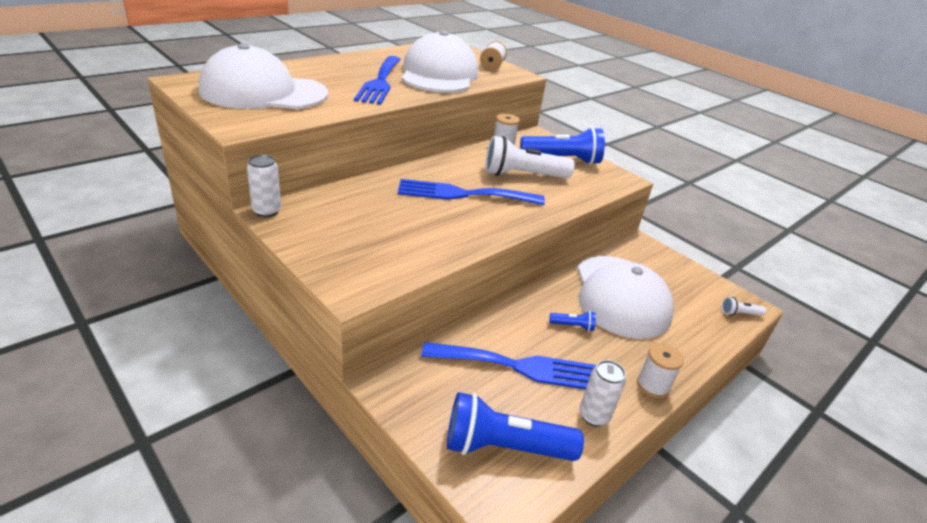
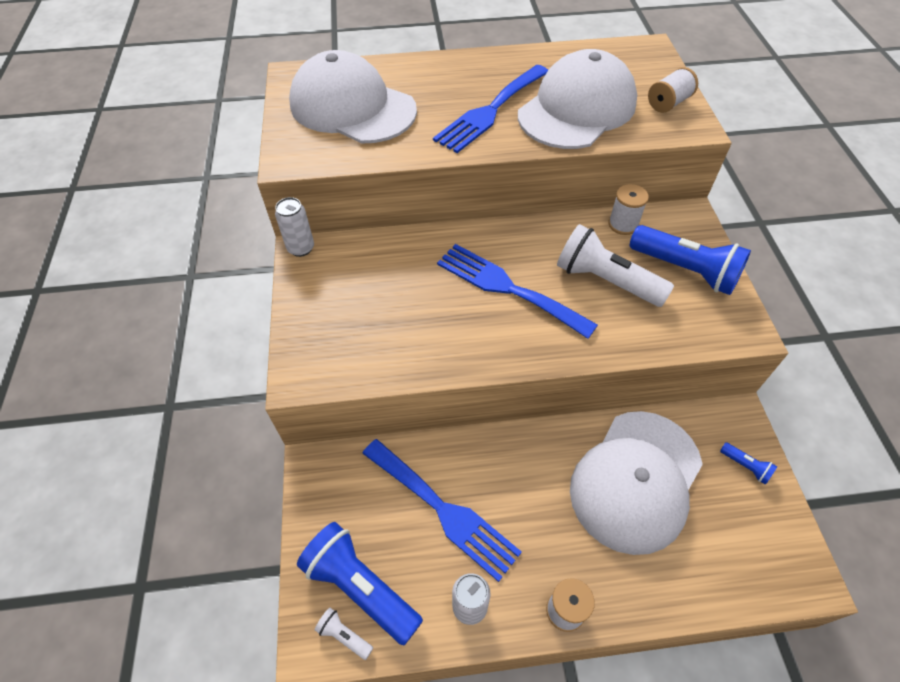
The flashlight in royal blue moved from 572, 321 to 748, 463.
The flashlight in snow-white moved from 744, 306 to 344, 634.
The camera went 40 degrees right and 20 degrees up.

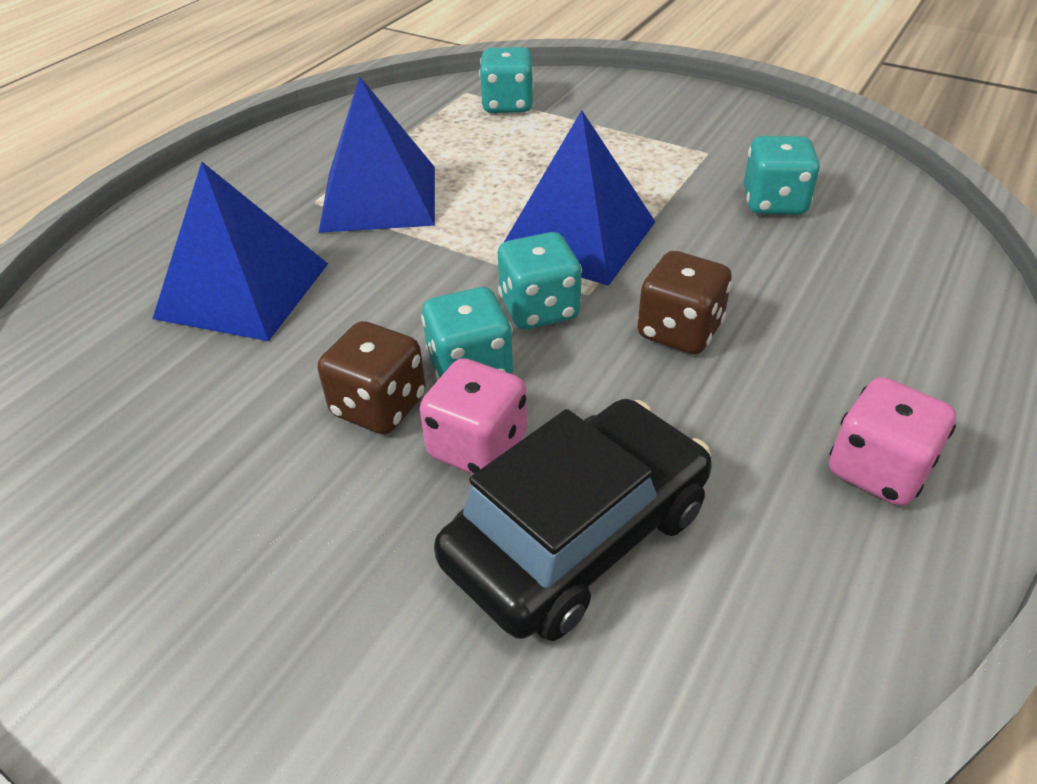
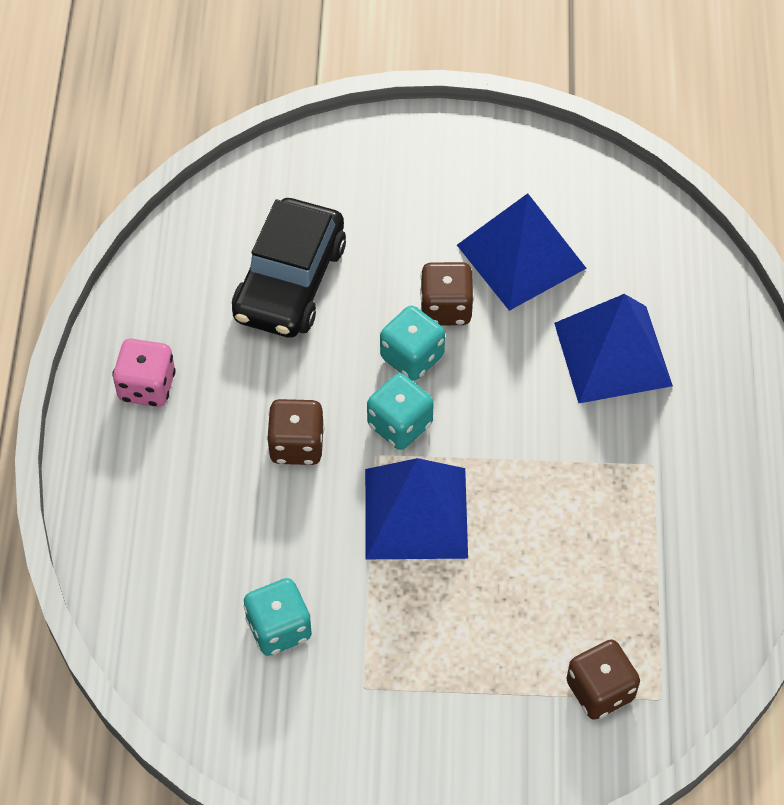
The game die in rose-pink at 473, 416 disappeared.
The solid pyramid in royal blue moved from 376, 154 to 522, 252.
The game die in turquoise at 506, 80 became the game die in russet at 603, 679.
The camera went 150 degrees right and 15 degrees up.

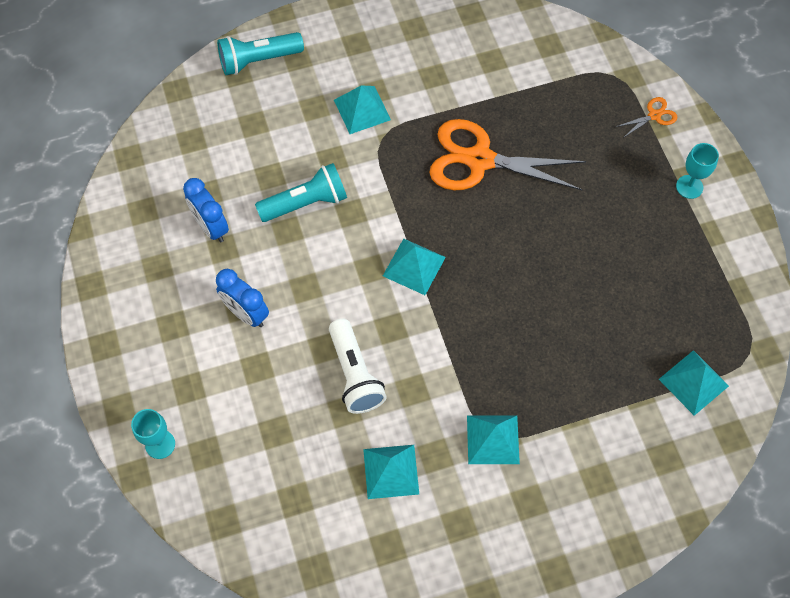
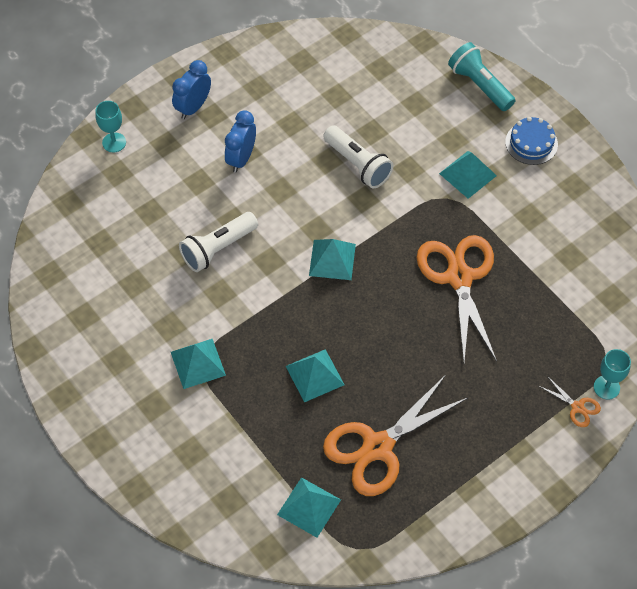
The pair of scissors in orange at 396, 435 appeared.
The gateau in royal blue at 531, 141 appeared.
The clock in royal blue moved from 206, 210 to 191, 89.
The solid pyramid in turquoise moved from 391, 472 to 315, 375.
The wine glass in turquoise moved from 697, 171 to 612, 374.
The flashlight in turquoise at 301, 192 became the flashlight in snow-white at 358, 156.
The camera went 70 degrees right and 5 degrees down.

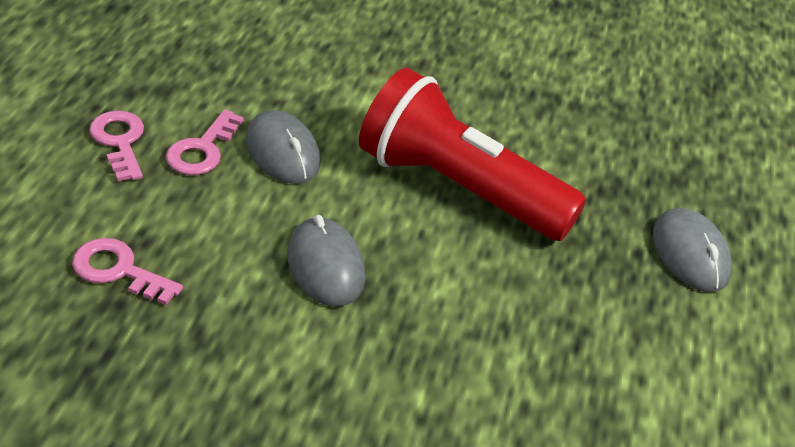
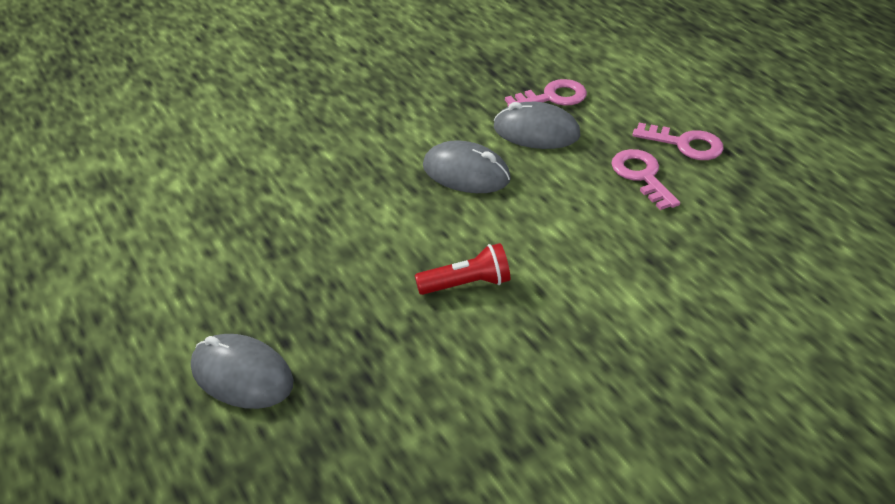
The mouse in gray moved from 283, 147 to 537, 125.
The flashlight in red at 472, 154 changed to 0.41 times the size.
The camera went 140 degrees right and 0 degrees up.

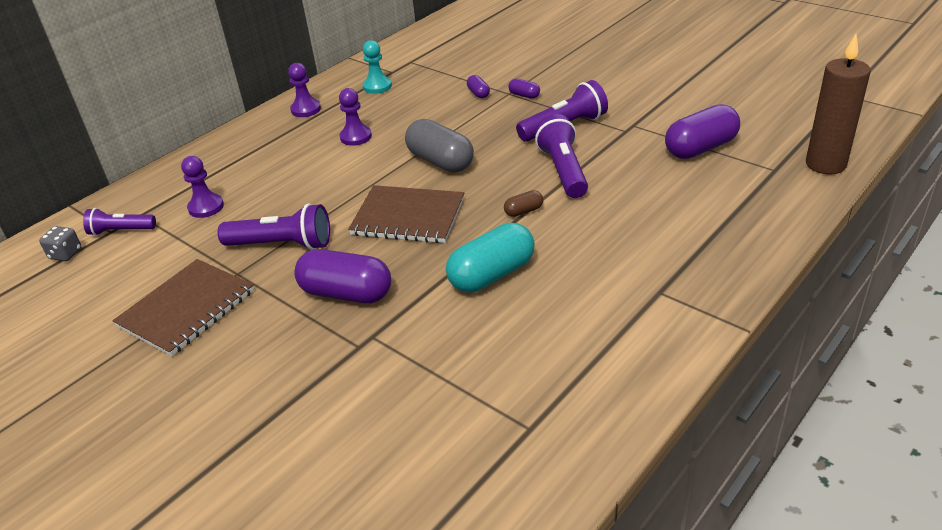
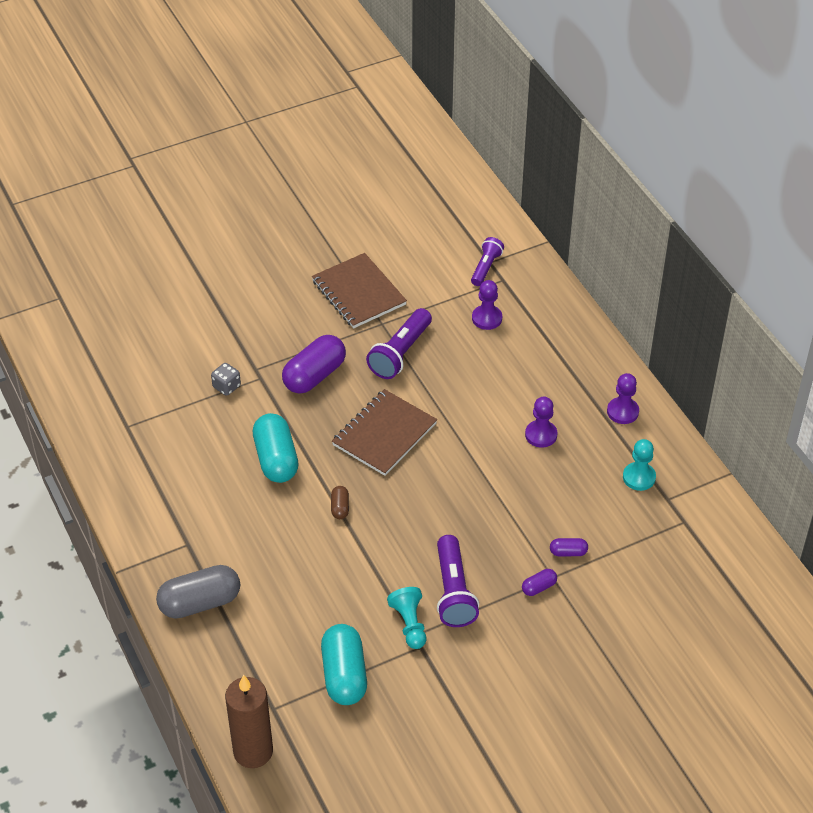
The flashlight in purple at 561, 156 disappeared.
The chess pawn in turquoise at 406, 618 appeared.
The game die in gray moved from 60, 243 to 226, 379.
The pill in gray moved from 439, 145 to 198, 592.
The pill in purple at 702, 131 became the pill in turquoise at 344, 664.
The camera went 110 degrees right and 10 degrees up.

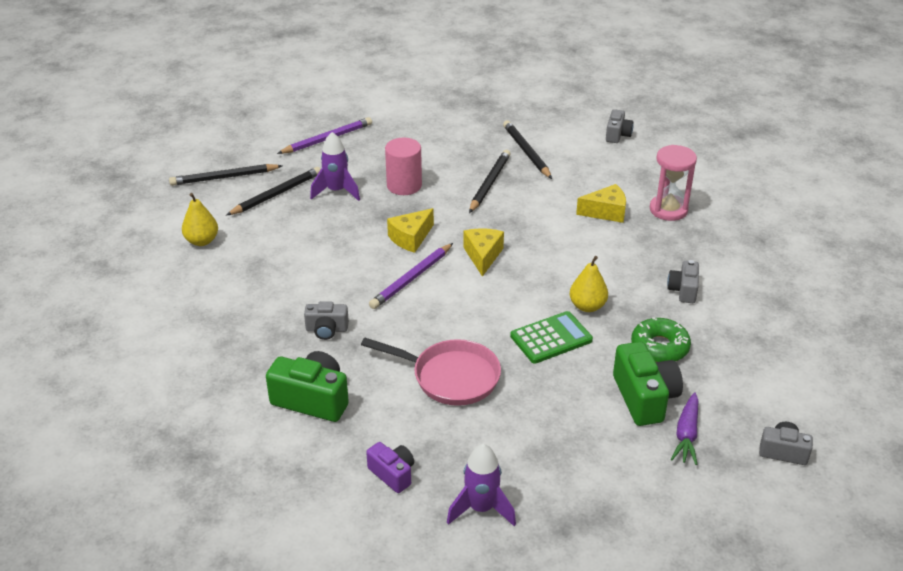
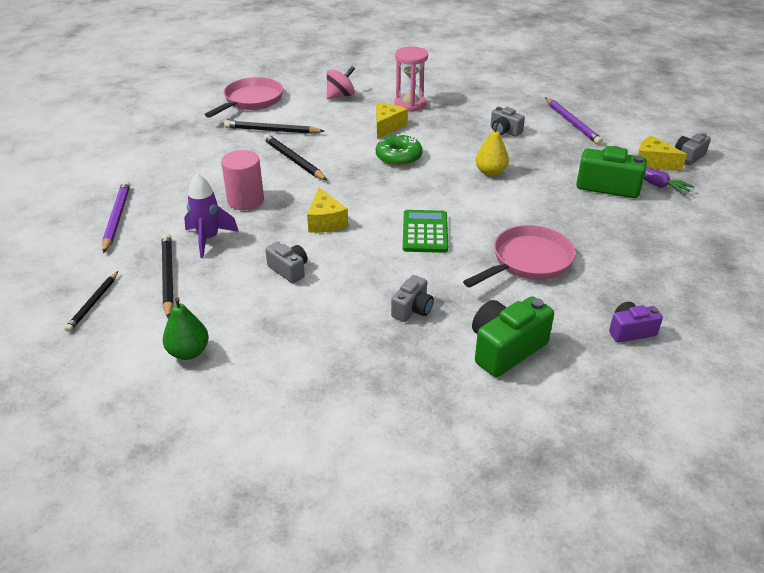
The spaceship in purple at 481, 485 disappeared.
The skillet in rose-pink at 244, 97 appeared.
The toy top in rose-pink at 340, 82 appeared.
The pencil in purple moved from 411, 276 to 574, 121.
The piece of cheese in bright yellow moved from 483, 252 to 662, 153.
The pocket calculator in green moved from 551, 337 to 425, 231.
The photo camera in gray moved from 620, 126 to 286, 262.
The donut in green moved from 661, 339 to 399, 150.
The pear fruit in bright yellow at 200, 219 became the pear fruit in green at 186, 328.
The pencil in black at 225, 175 changed to 0.66 times the size.
The camera went 60 degrees left and 0 degrees up.

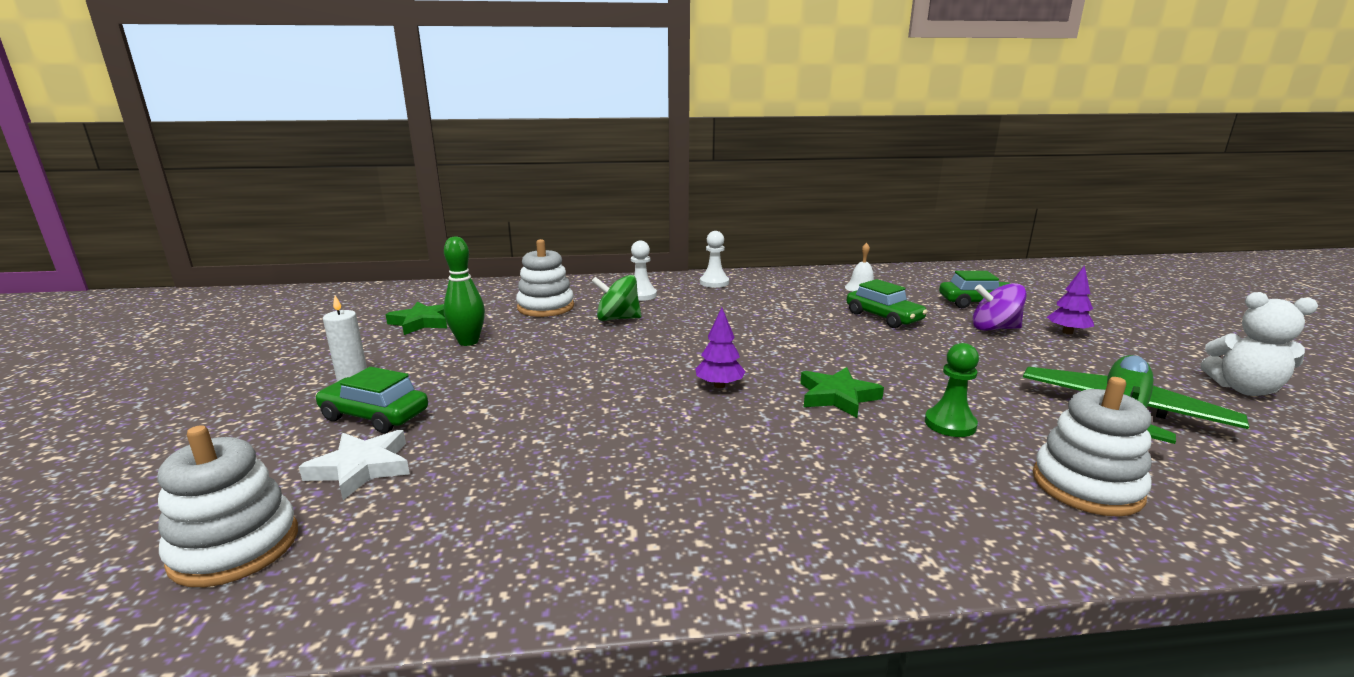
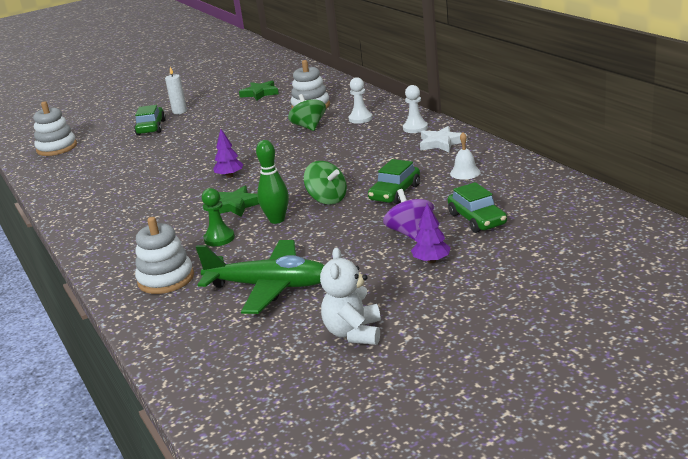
The toy top in green at 325, 183 appeared.
The star in snow-white moved from 354, 465 to 443, 139.
The skittle in green moved from 464, 291 to 272, 182.
The camera went 70 degrees right and 5 degrees up.

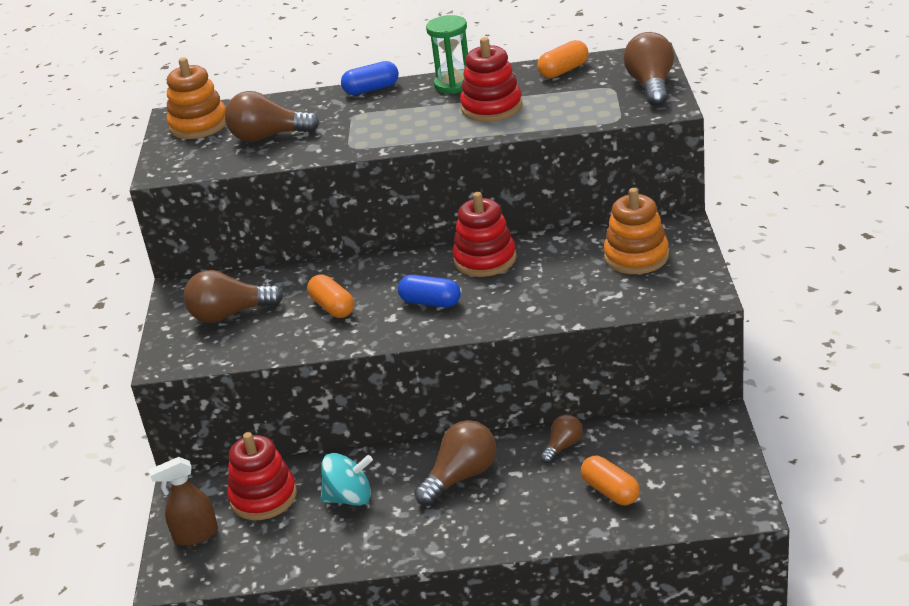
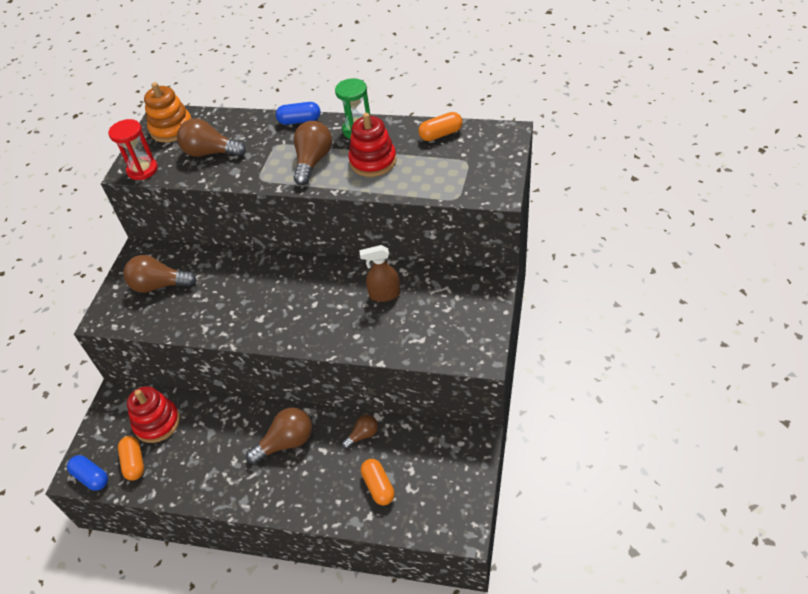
The toy top in turquoise at 347, 479 disappeared.
The stacking rings in red at 484, 234 disappeared.
The stacking rings in orange at 636, 231 disappeared.
The sand timer in red at 133, 149 appeared.
The spray cleaner in russet moved from 183, 501 to 379, 273.
The pill in orange moved from 330, 296 to 131, 458.
The pill in royal blue moved from 429, 291 to 87, 473.
The bulb in russet moved from 649, 69 to 313, 153.
The camera went 15 degrees right and 15 degrees up.

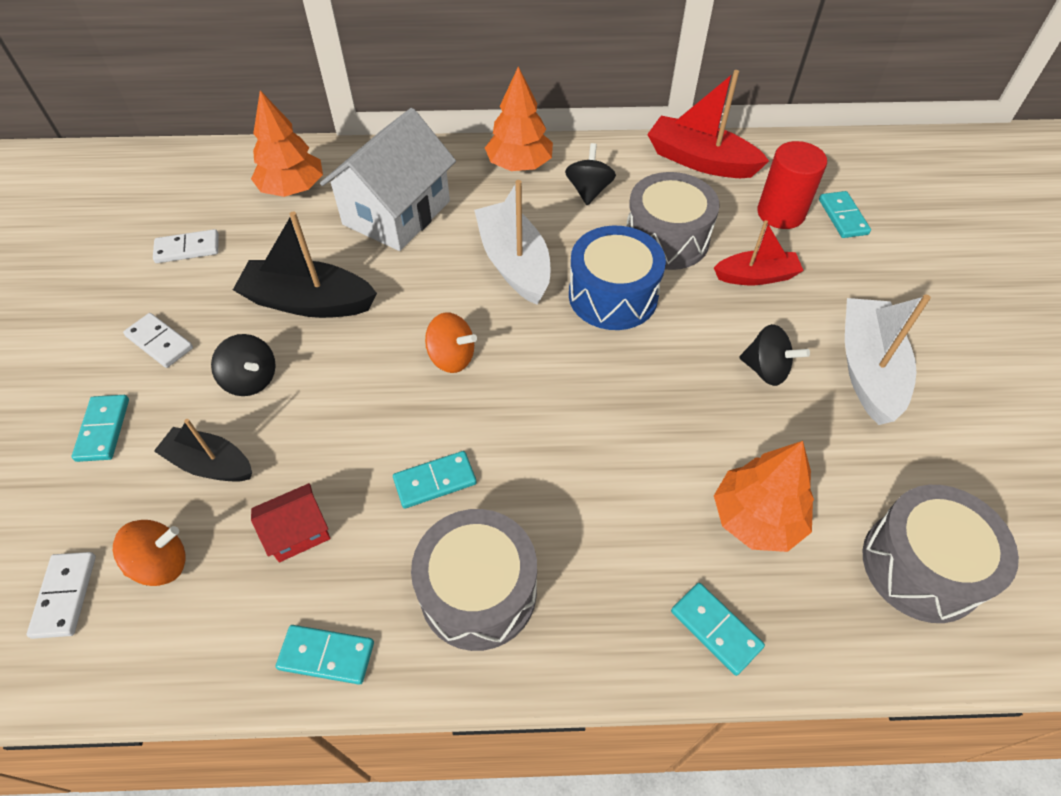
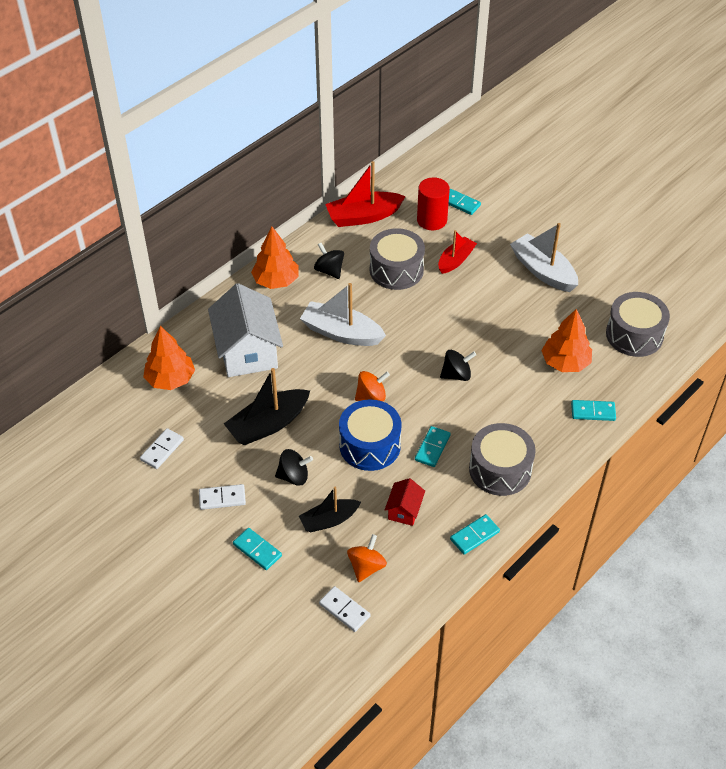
The snare drum in royal blue moved from 617, 277 to 370, 435.
The toy top in black moved from 774, 355 to 458, 365.
The camera went 45 degrees left and 5 degrees down.

